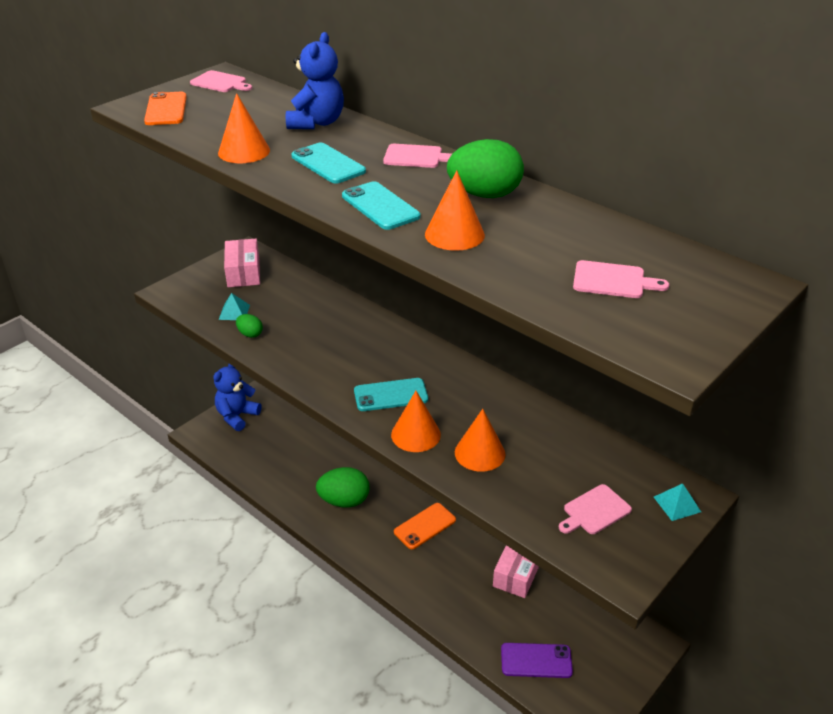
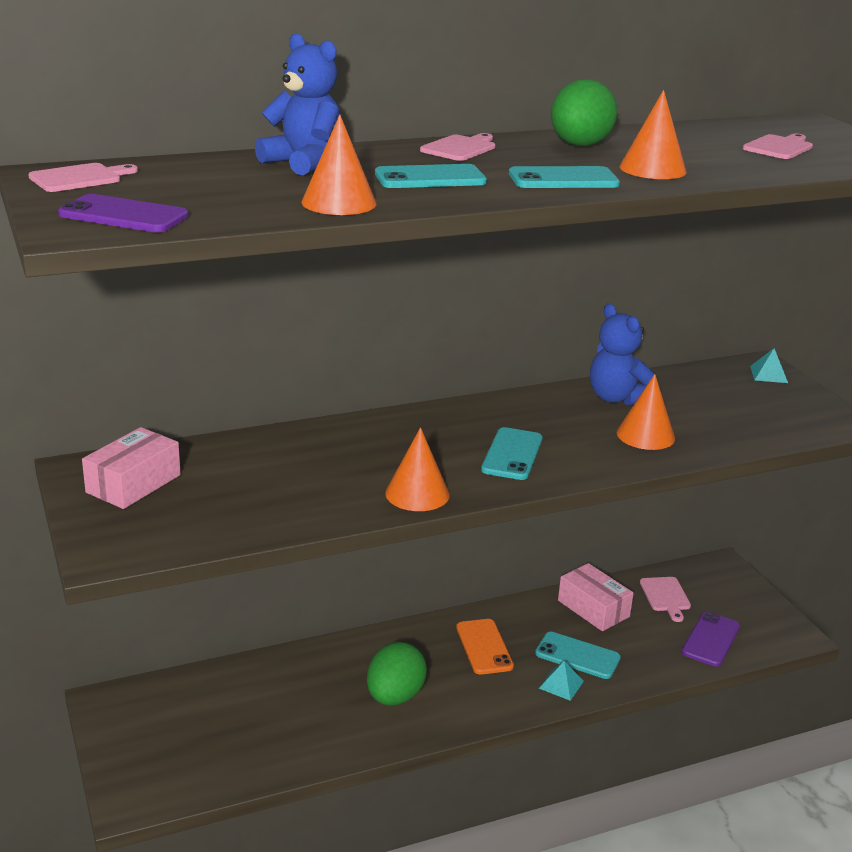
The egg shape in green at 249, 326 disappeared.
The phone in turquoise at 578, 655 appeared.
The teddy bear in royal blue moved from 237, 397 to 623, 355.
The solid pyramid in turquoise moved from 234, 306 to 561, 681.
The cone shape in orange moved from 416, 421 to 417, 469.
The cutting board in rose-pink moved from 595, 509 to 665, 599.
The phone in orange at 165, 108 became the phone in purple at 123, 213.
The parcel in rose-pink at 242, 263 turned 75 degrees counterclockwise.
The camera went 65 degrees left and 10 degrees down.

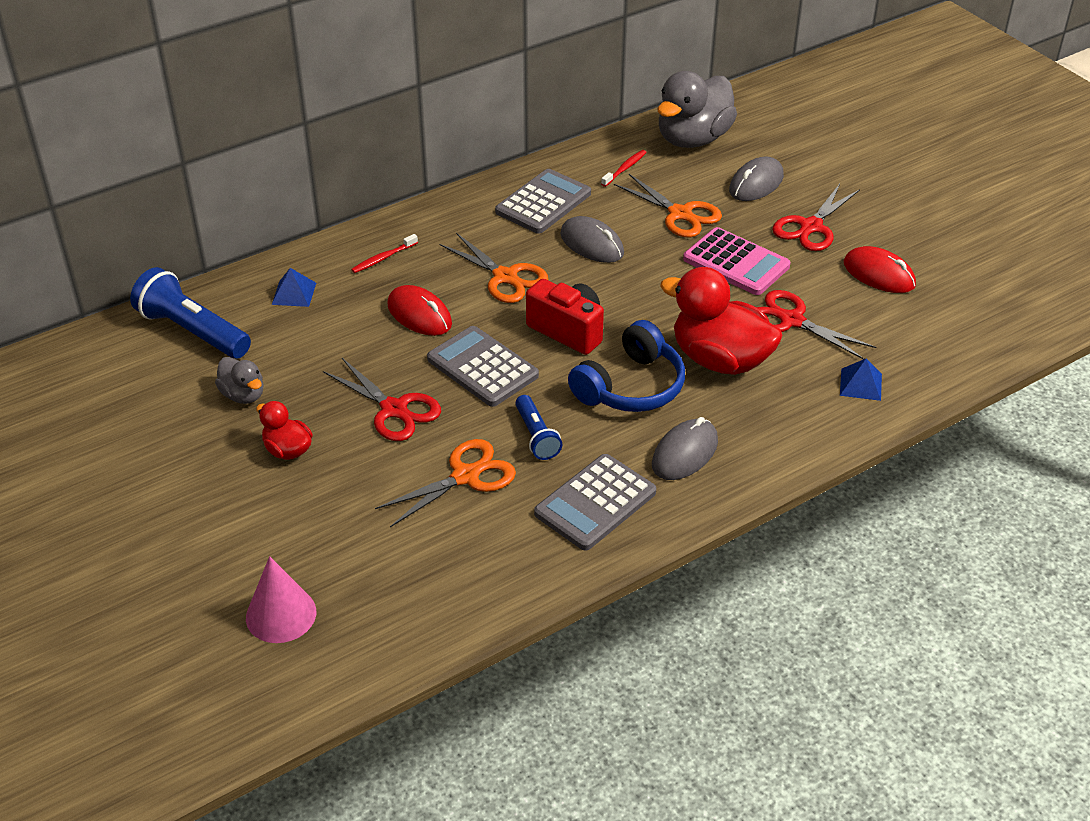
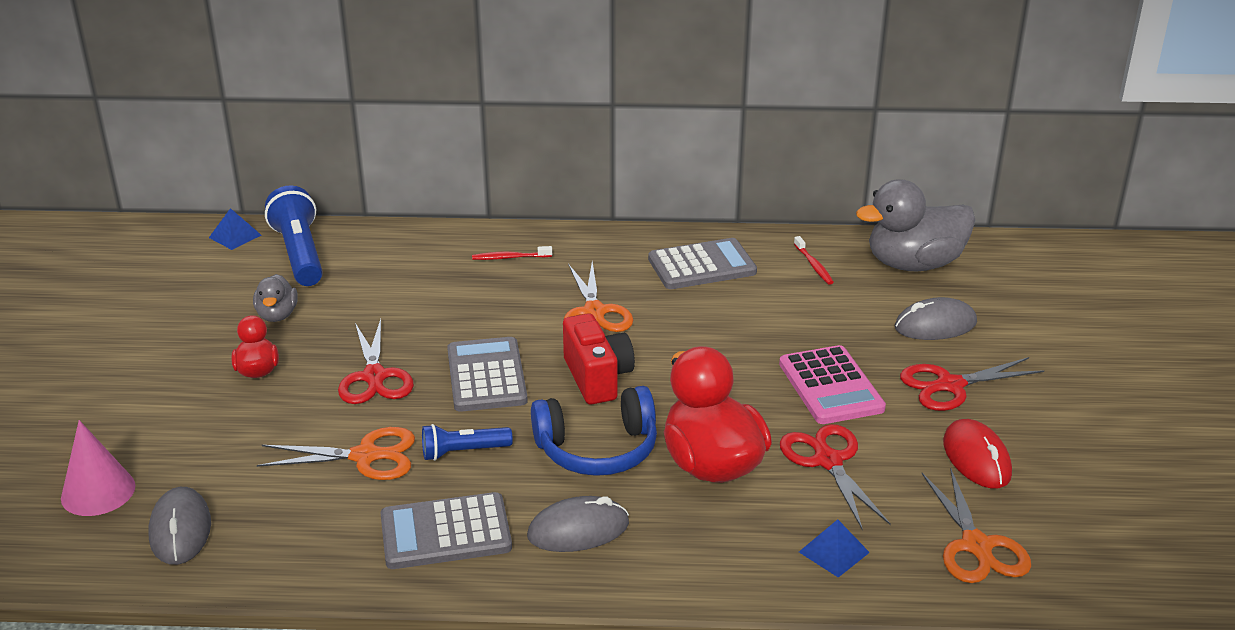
The mouse in red at 419, 310 disappeared.
The solid pyramid in royal blue moved from 294, 287 to 235, 229.
The mouse in gray moved from 592, 239 to 179, 526.
The pair of scissors in orange moved from 668, 206 to 976, 525.
The flashlight in royal blue at 538, 427 turned 60 degrees clockwise.
The toothbrush in red at 624, 168 turned 90 degrees clockwise.
The camera went 35 degrees right and 10 degrees down.

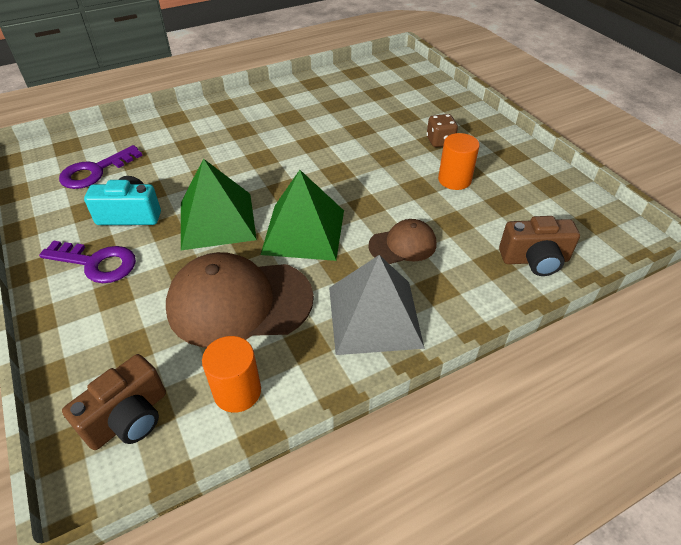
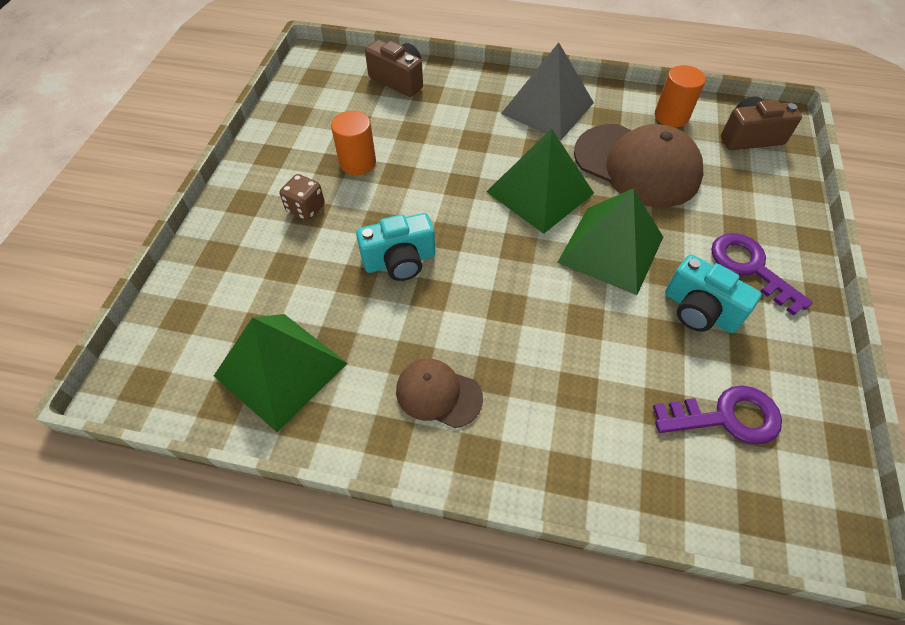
The solid pyramid in green at 280, 373 appeared.
The photo camera in turquoise at 395, 247 appeared.
The peaked cap in russet moved from 402, 241 to 439, 393.
The camera went 140 degrees left and 10 degrees up.

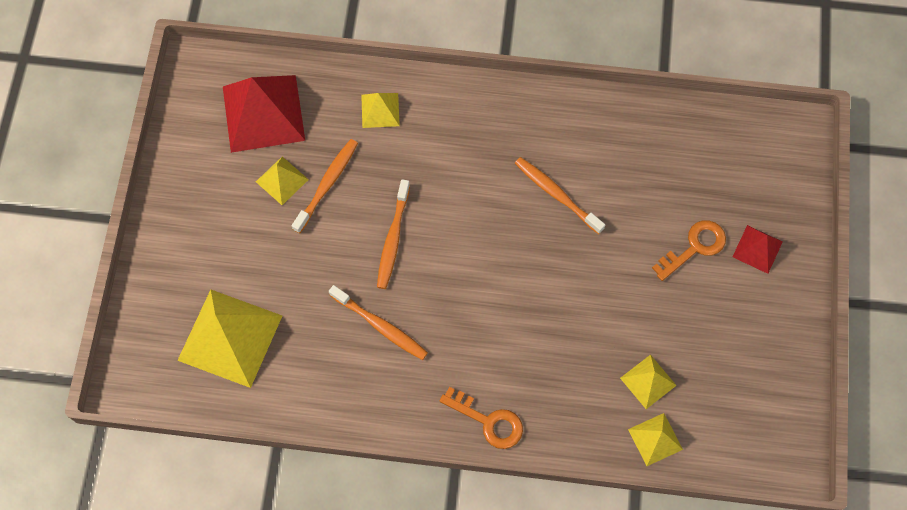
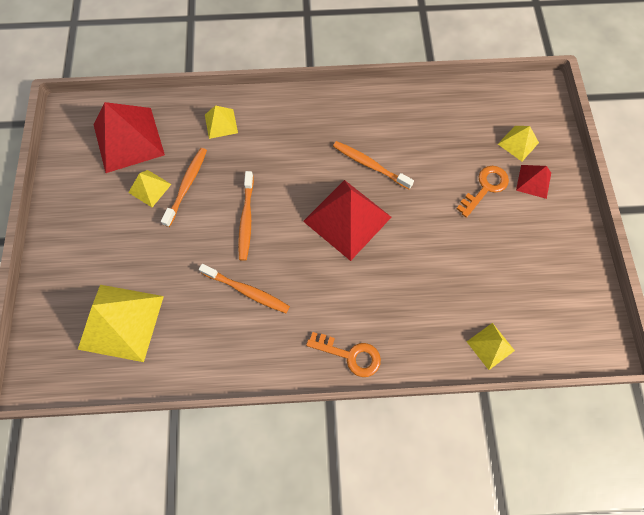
The solid pyramid in red at 347, 220 appeared.
The solid pyramid in bright yellow moved from 648, 382 to 518, 143.
The camera went 10 degrees left and 0 degrees up.

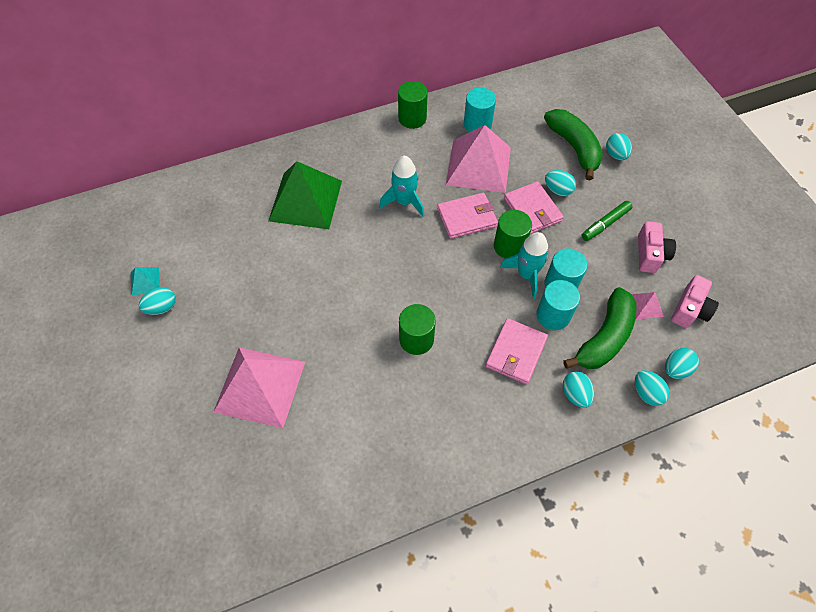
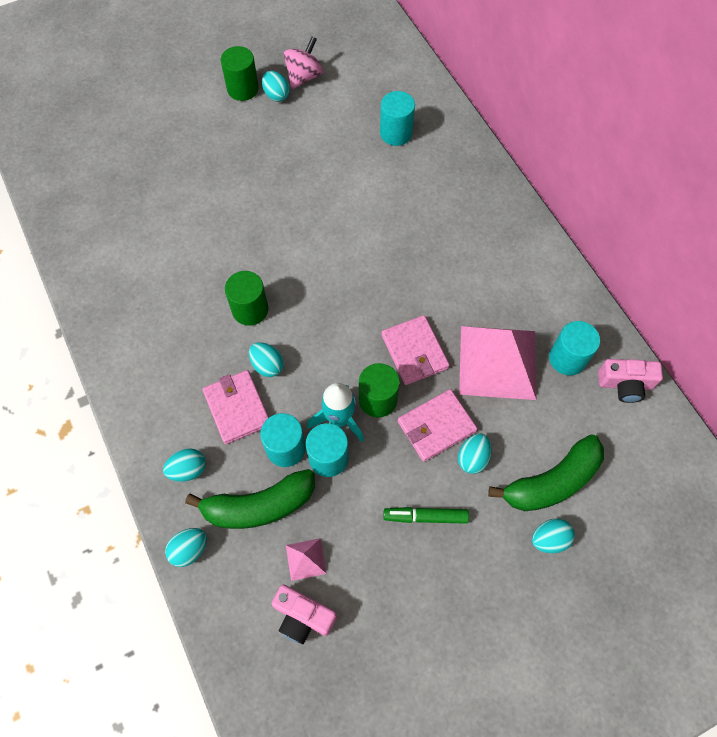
The solid pyramid in rose-pink at 259, 387 disappeared.
The solid pyramid in green at 305, 195 disappeared.
The spaceship in turquoise at 401, 186 disappeared.
The solid cylinder in turquoise at 397, 118 appeared.
The solid cylinder in green moved from 413, 105 to 240, 73.
The photo camera in rose-pink moved from 657, 247 to 630, 381.
The egg shape in turquoise moved from 682, 363 to 266, 359.
The solid pyramid in turquoise at 145, 281 was replaced by the toy top in rose-pink at 303, 62.
The wallet in rose-pink at 517, 351 turned 45 degrees clockwise.
The banana in green at 600, 328 turned 45 degrees counterclockwise.
The marker pen in green at 607, 221 turned 45 degrees counterclockwise.
The camera went 85 degrees right and 5 degrees up.

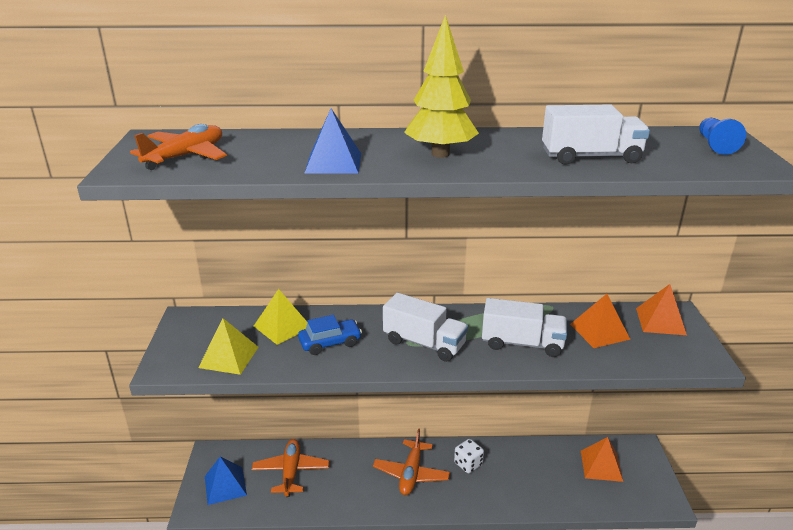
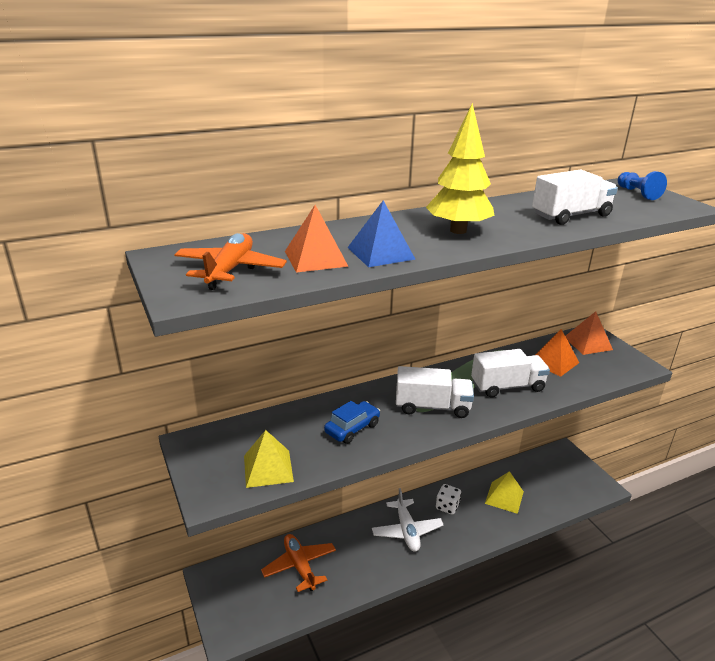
The solid pyramid in royal blue at 226, 481 disappeared.
The solid pyramid in bright yellow moved from 281, 317 to 504, 492.
The solid pyramid in orange moved from 602, 459 to 317, 239.
The plane in orange at 411, 461 became the plane in snow-white at 408, 519.
The camera went 25 degrees left and 0 degrees up.

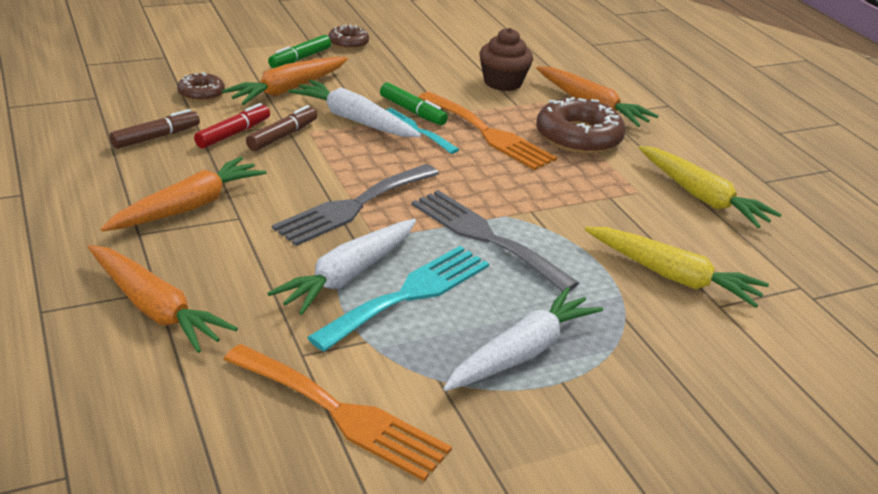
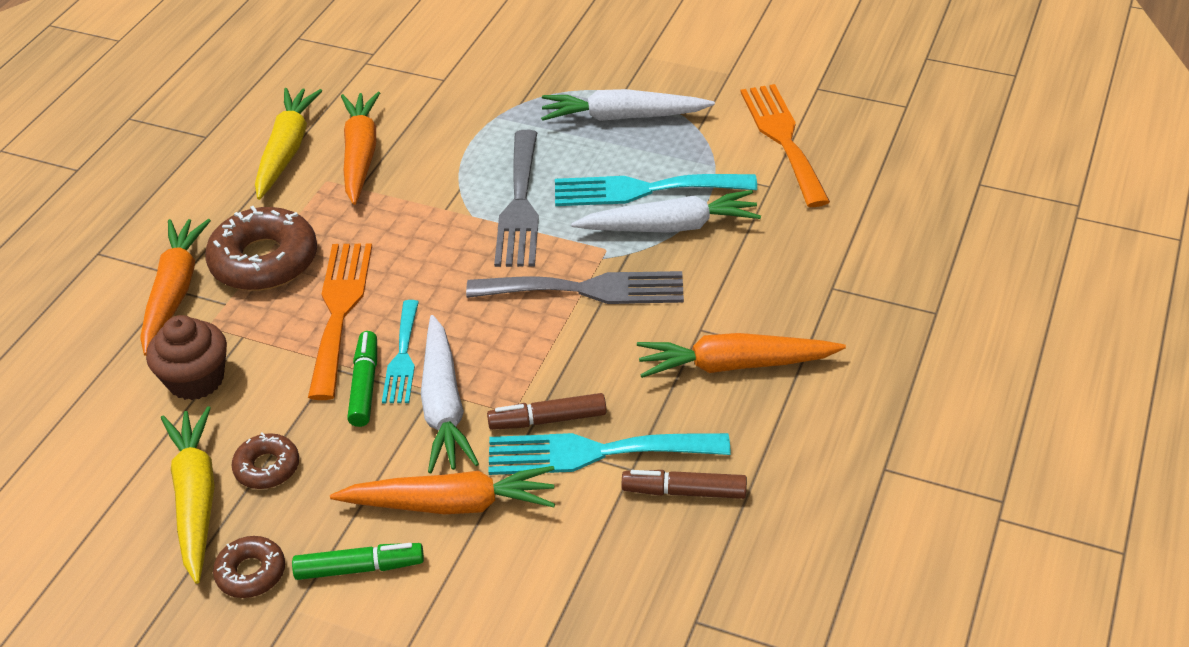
The carrot in orange moved from 163, 299 to 360, 148.
The donut in russet moved from 201, 87 to 265, 461.
The carrot in bright yellow moved from 677, 267 to 188, 495.
The marker pen in red at 232, 126 was replaced by the table fork in turquoise at 609, 454.
The camera went 130 degrees left and 10 degrees up.

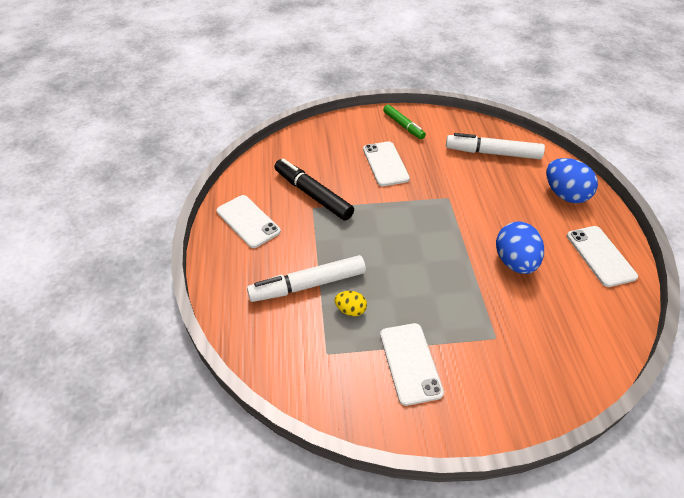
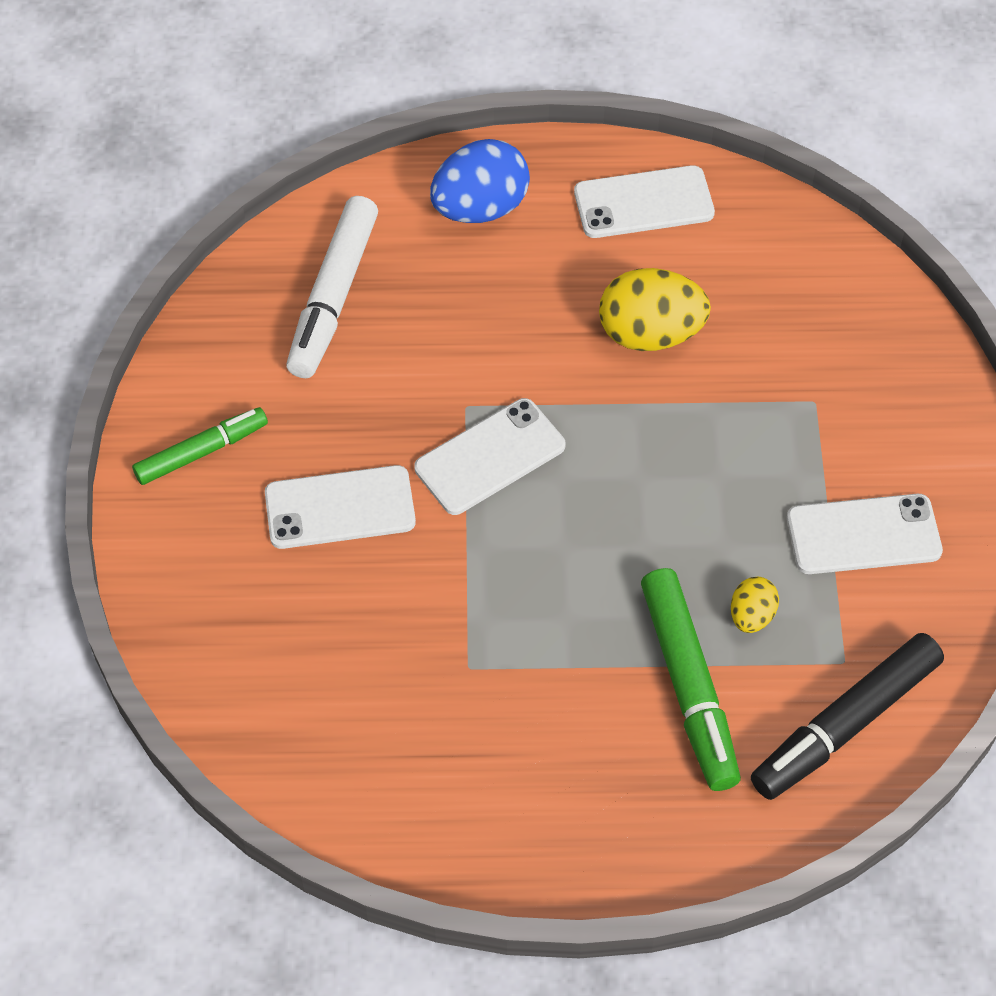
The phone in snow-white moved from 248, 221 to 489, 456.
The marker pen in black moved from 314, 190 to 847, 716.
The marker pen in snow-white at 306, 278 became the marker pen in green at 691, 679.
The egg shape in royal blue at 520, 247 became the egg shape in bright yellow at 655, 309.
The camera went 85 degrees left and 10 degrees up.

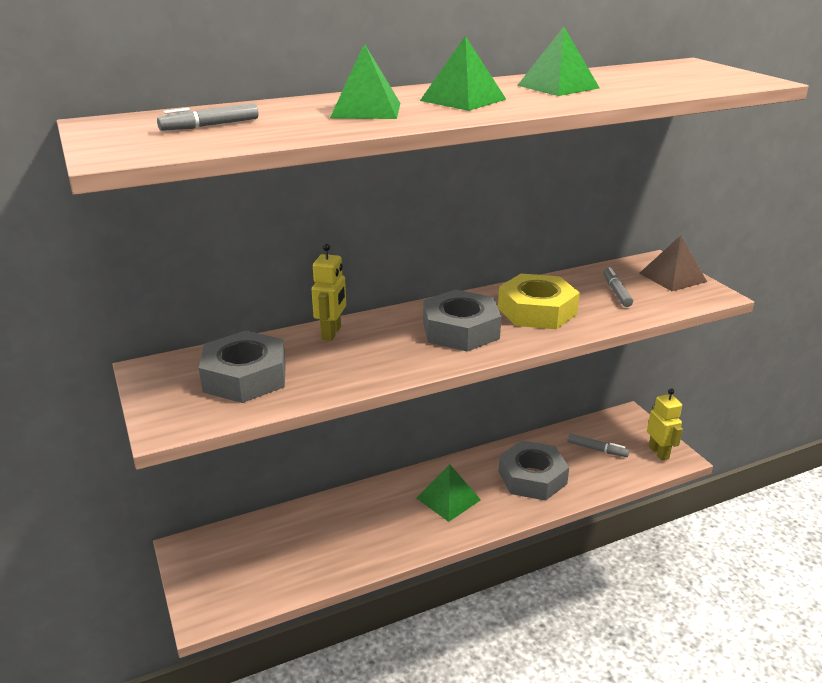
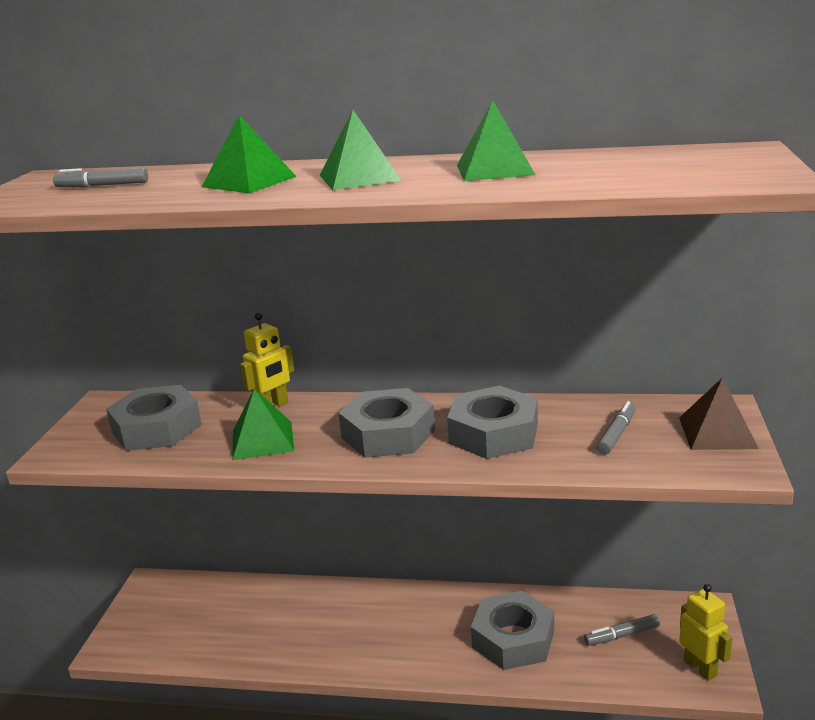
The solid pyramid in green moved from 448, 493 to 263, 424.
The hex nut in bright yellow at 539, 301 became the hex nut in gray at 492, 422.
The marker pen in gray at 598, 445 turned 105 degrees clockwise.
The robot in bright yellow at 665, 424 turned 45 degrees counterclockwise.
The camera went 35 degrees right and 5 degrees down.

